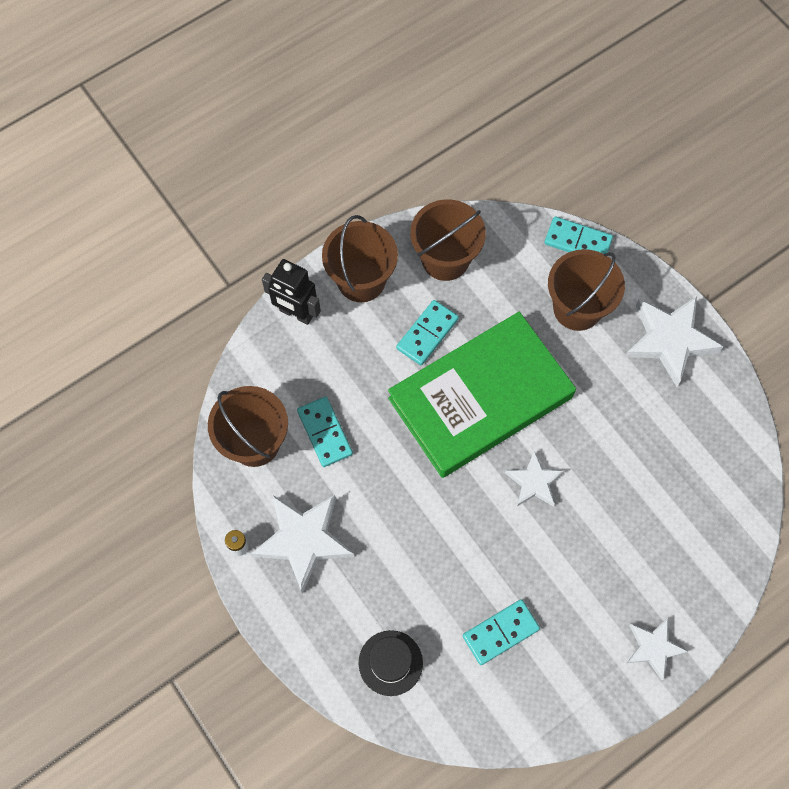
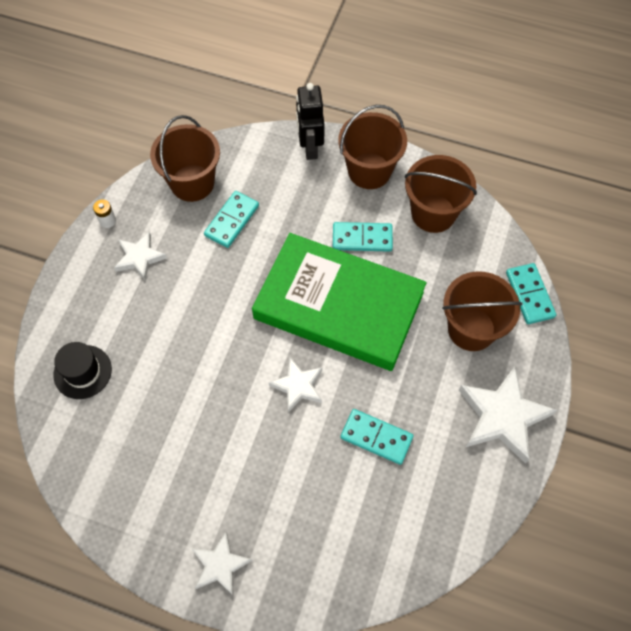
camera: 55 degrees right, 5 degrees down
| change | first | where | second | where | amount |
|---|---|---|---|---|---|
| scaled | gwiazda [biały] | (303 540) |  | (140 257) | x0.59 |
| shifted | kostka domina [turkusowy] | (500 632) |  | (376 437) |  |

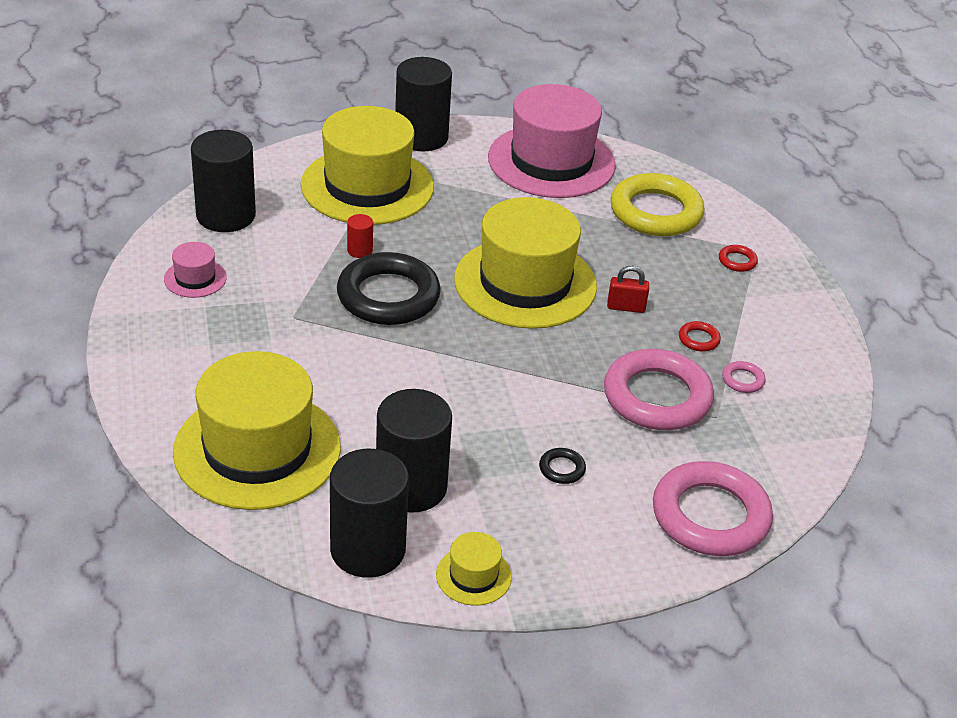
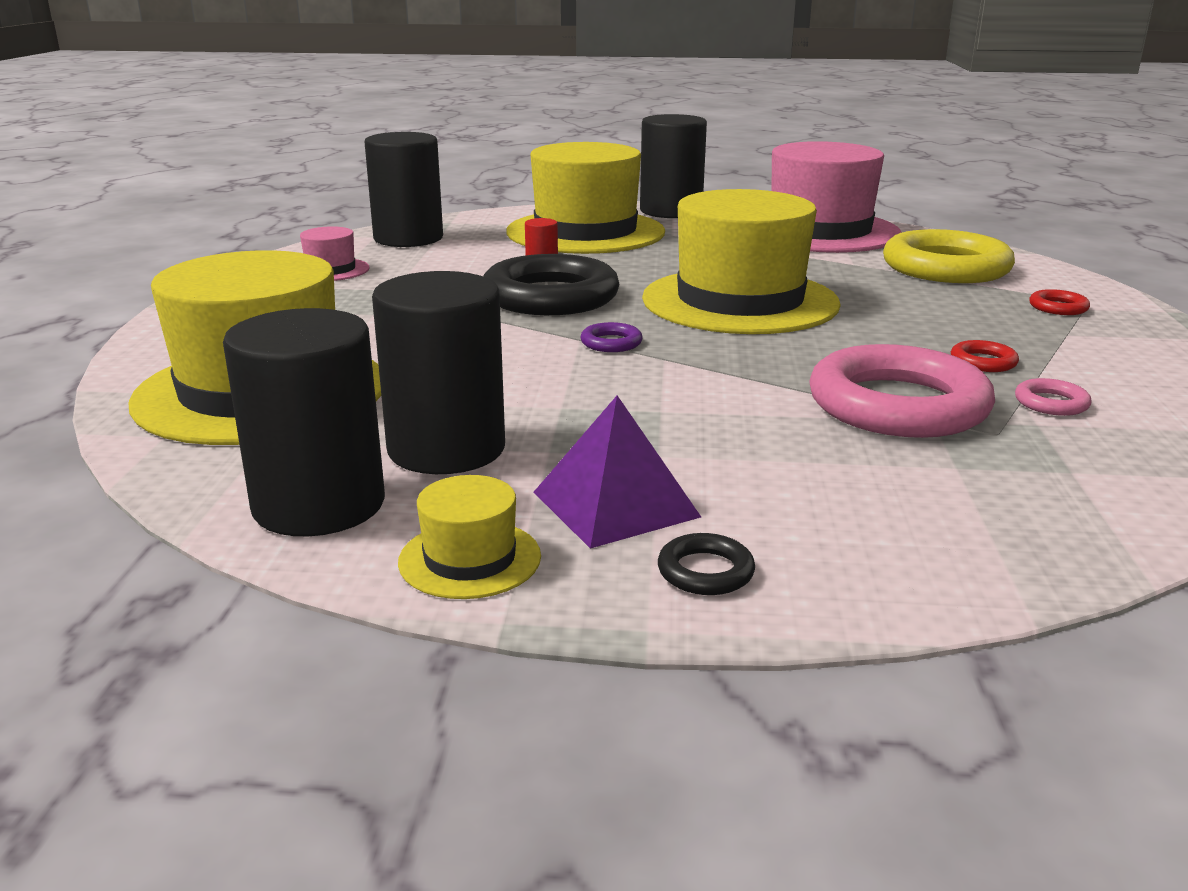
camera: 20 degrees right, 15 degrees down
| change | first | where | second | where | amount |
|---|---|---|---|---|---|
| shifted | pierścień [czarny] | (562 469) |  | (705 571) |  |
| gone | kłódka [czerwony] | (626 307) |  |  |  |
| gone | pierścień [różowy] | (710 516) |  |  |  |
| new |  |  | piramida [fioletowy] | (615 504) |  |
| new |  |  | pierścień [fioletowy] | (611 343) |  |

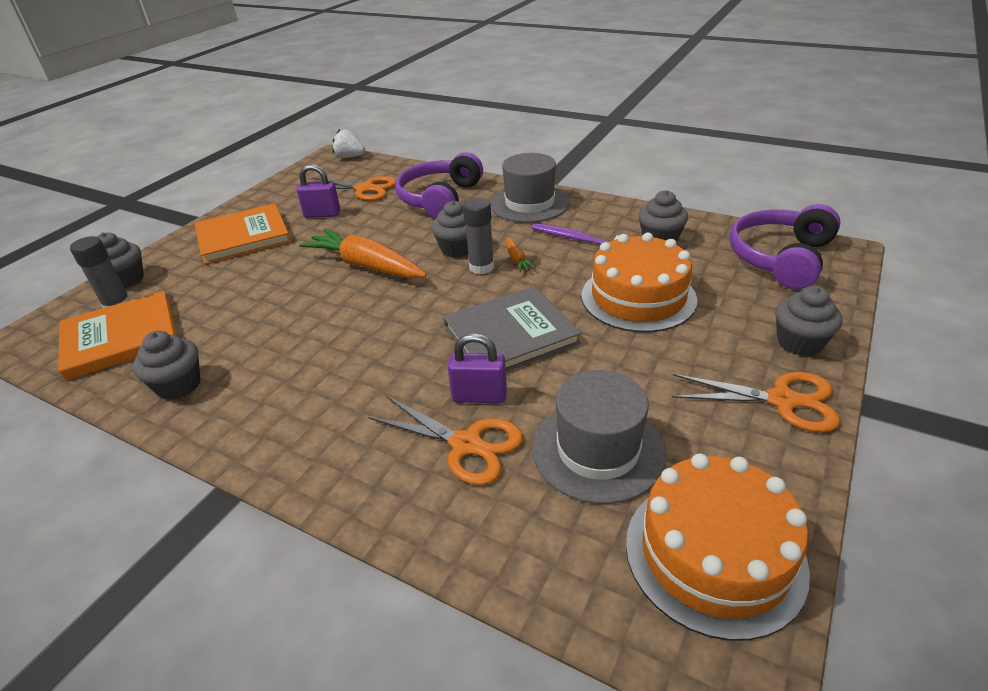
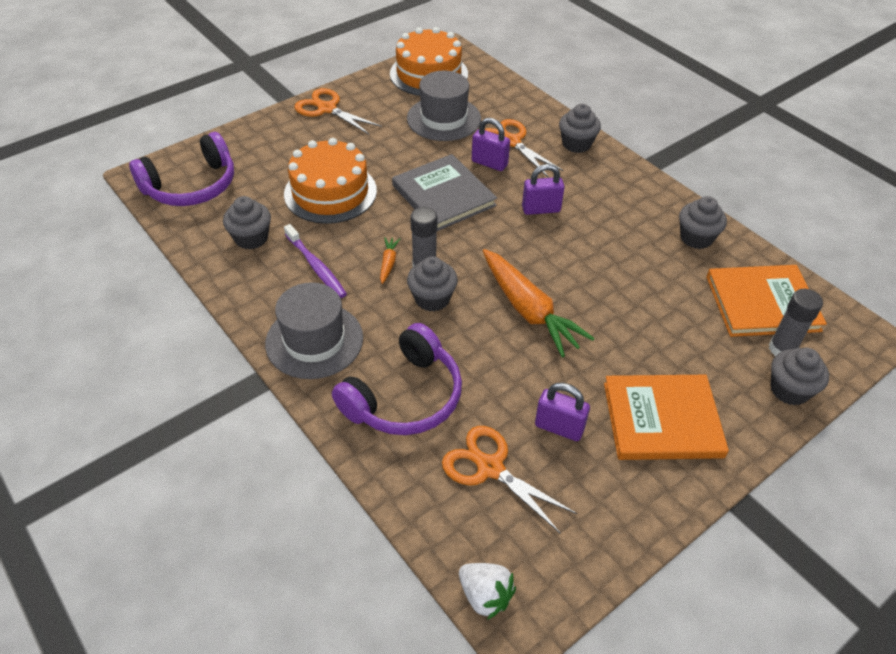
camera: 160 degrees left, 10 degrees up
| change | first | where | second | where | amount |
|---|---|---|---|---|---|
| rotated | książka [szary] | (510 335) |  | (443 195) | 60 degrees clockwise |
| shifted | muffinka [szary] | (799 343) |  | (576 144) |  |
| new |  |  | kłódka [fioletowy] | (541 209) |  |

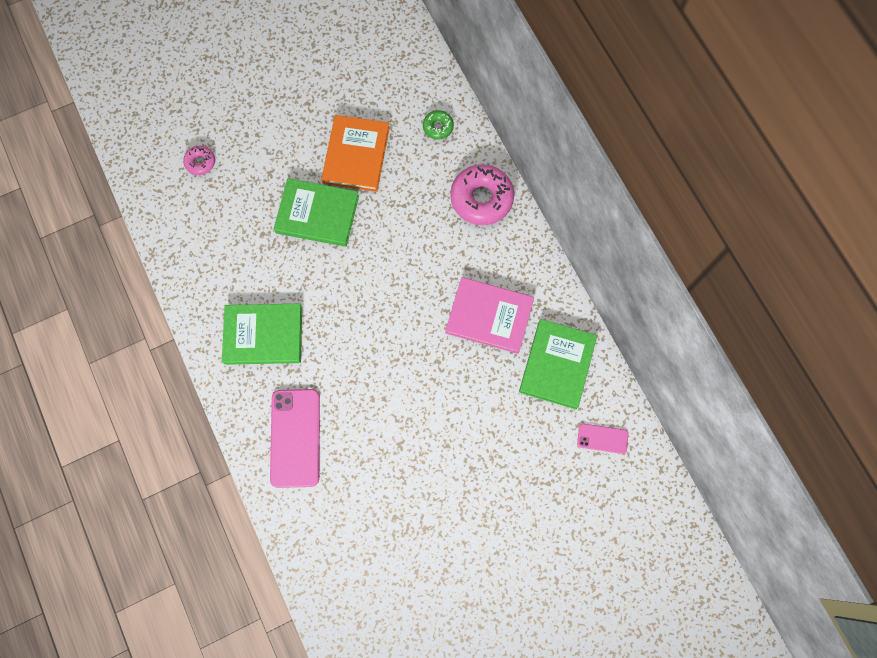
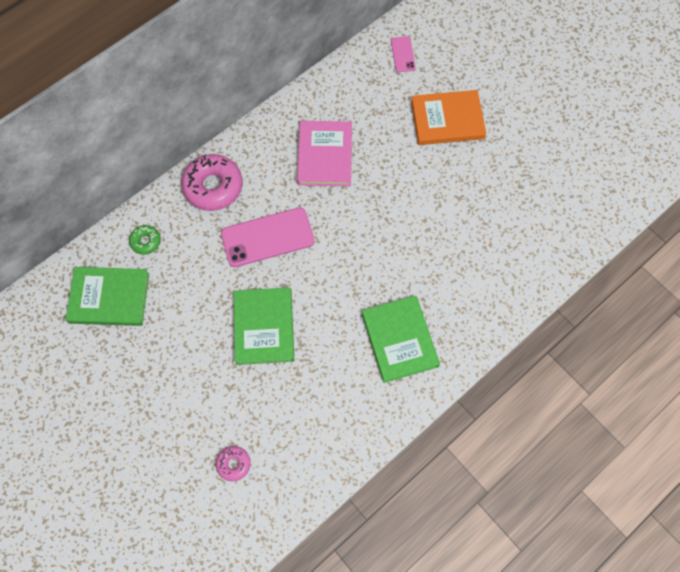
camera: 105 degrees left, 5 degrees down
| change | first | where | second | where | amount |
|---|---|---|---|---|---|
| shifted | telefon [różowy] | (295 438) |  | (267 237) |  |
| shifted | książka [pomarańczowy] | (356 155) |  | (447 120) |  |
| shifted | książka [zielony] | (557 365) |  | (109 297) |  |

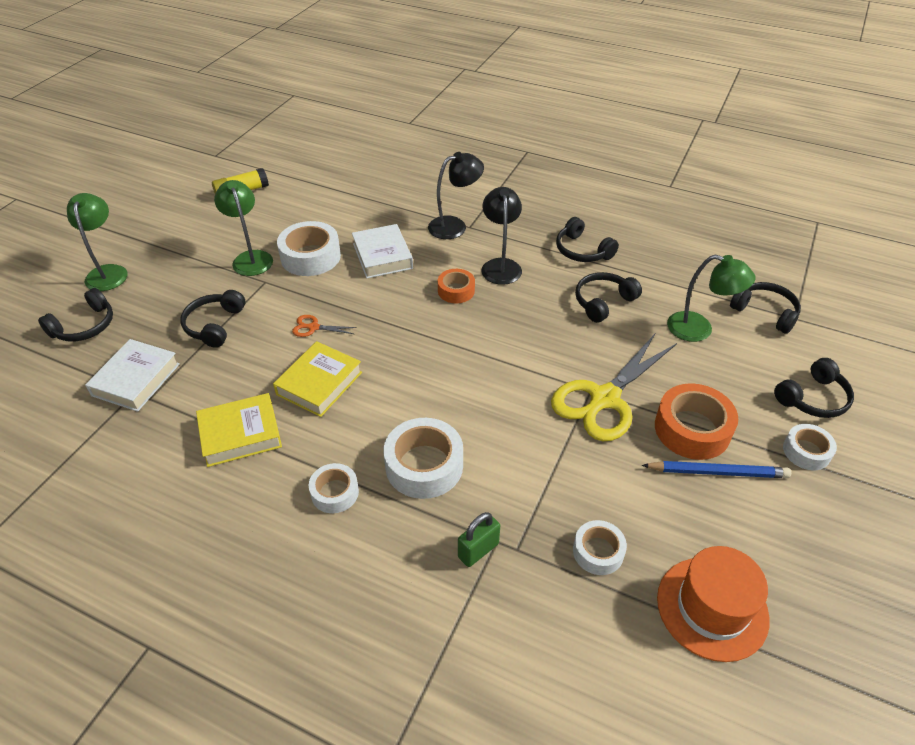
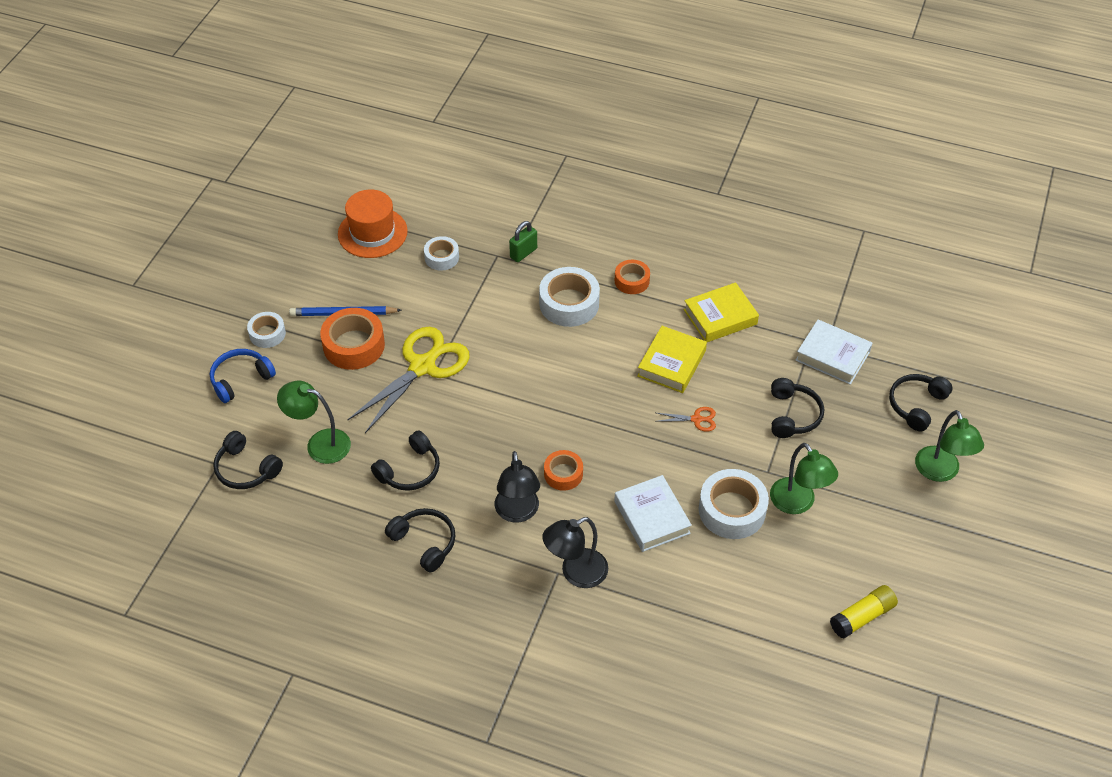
camera: 175 degrees right, 5 degrees up
| change | first | where | second | where | amount |
|---|---|---|---|---|---|
| rotated | książka [biały] | (136 379) |  | (832 356) | 75 degrees counterclockwise |
| repainted | taśma klejąca [biały] | (335 492) | taśma klejąca [pomarańczowy] | (632 281) |  |
| repainted | słuchawki [czarny] | (813 398) | słuchawki [niebieski] | (241 379) |  |

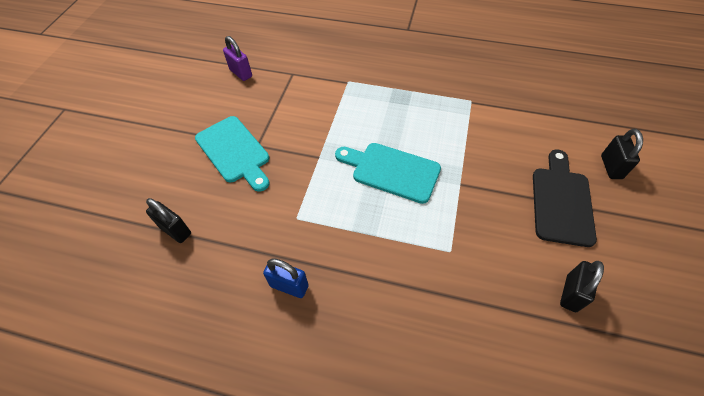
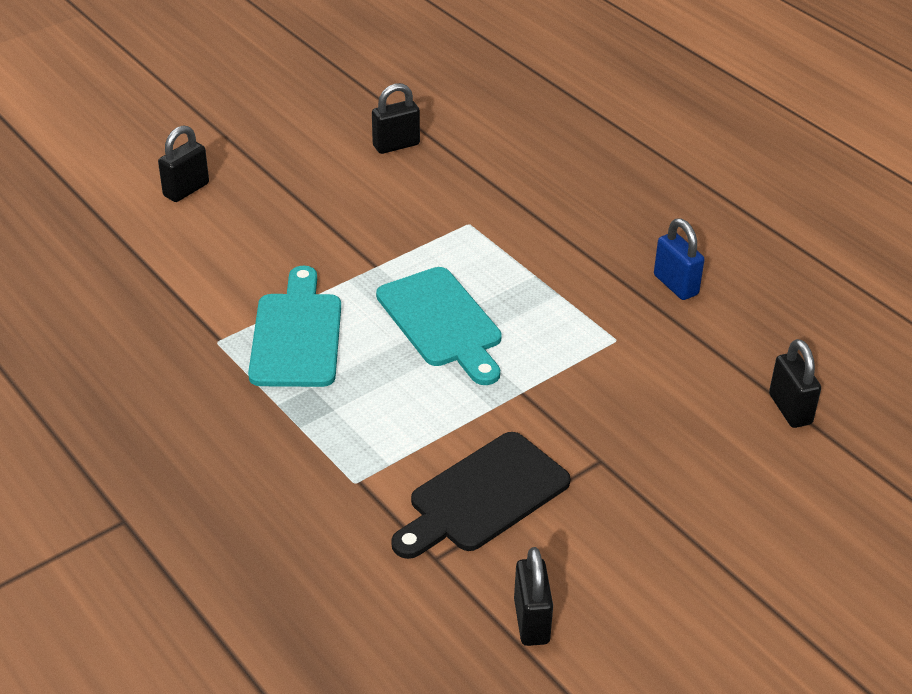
camera: 145 degrees left, 15 degrees down
| change | first | where | second | where | amount |
|---|---|---|---|---|---|
| shifted | deska do krojenia [turkusowy] | (234 151) |  | (297 335) |  |
| repainted | kłódka [fioletowy] | (241 73) | kłódka [czarny] | (531 621) |  |
| shifted | deska do krojenia [czarny] | (561 201) |  | (483 496) |  |

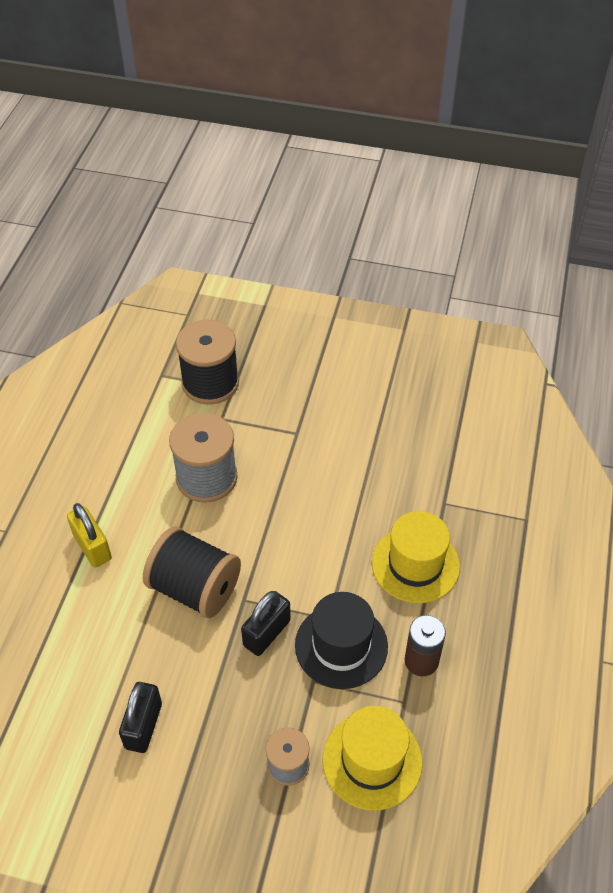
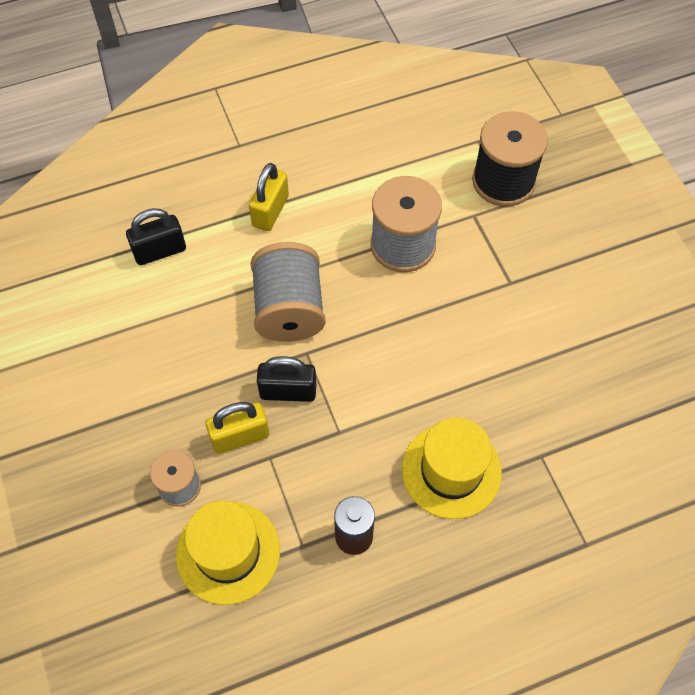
camera: 55 degrees right, 10 degrees up
| change | first | where | second | where | amount |
|---|---|---|---|---|---|
| shifted | kłódka [czarny] | (143 726) |  | (160 251) |  |
| repainted | szpulka [czarny] | (195 588) | szpulka [szary] | (289 309) |  |
| gone | kapelusz [czarny] | (341 646) |  |  |  |
| new |  |  | kłódka [żółty] | (240 436) |  |

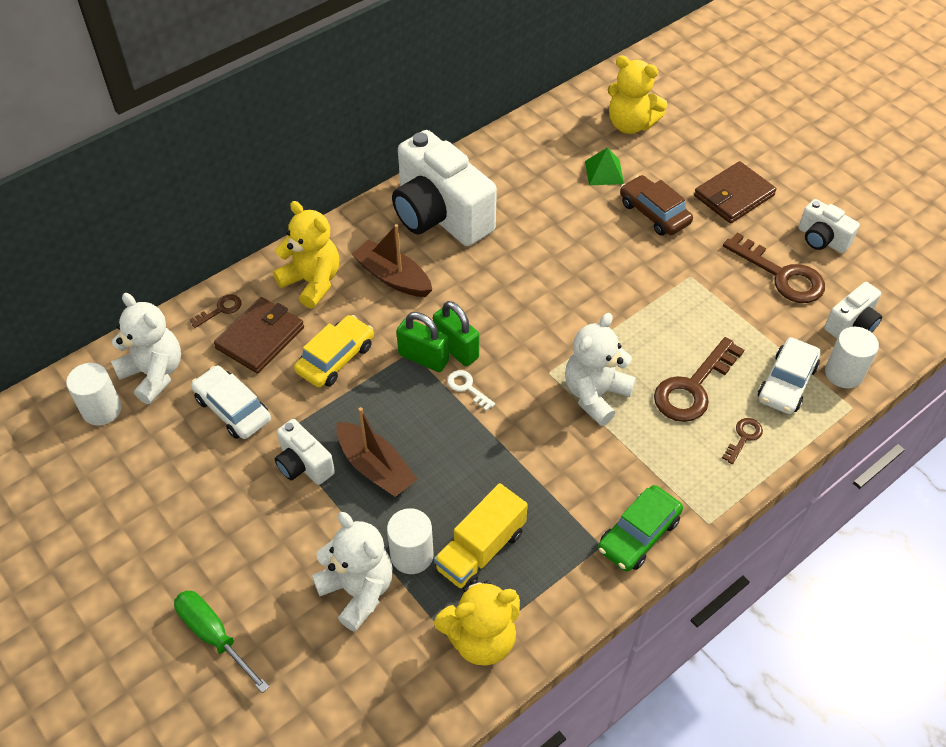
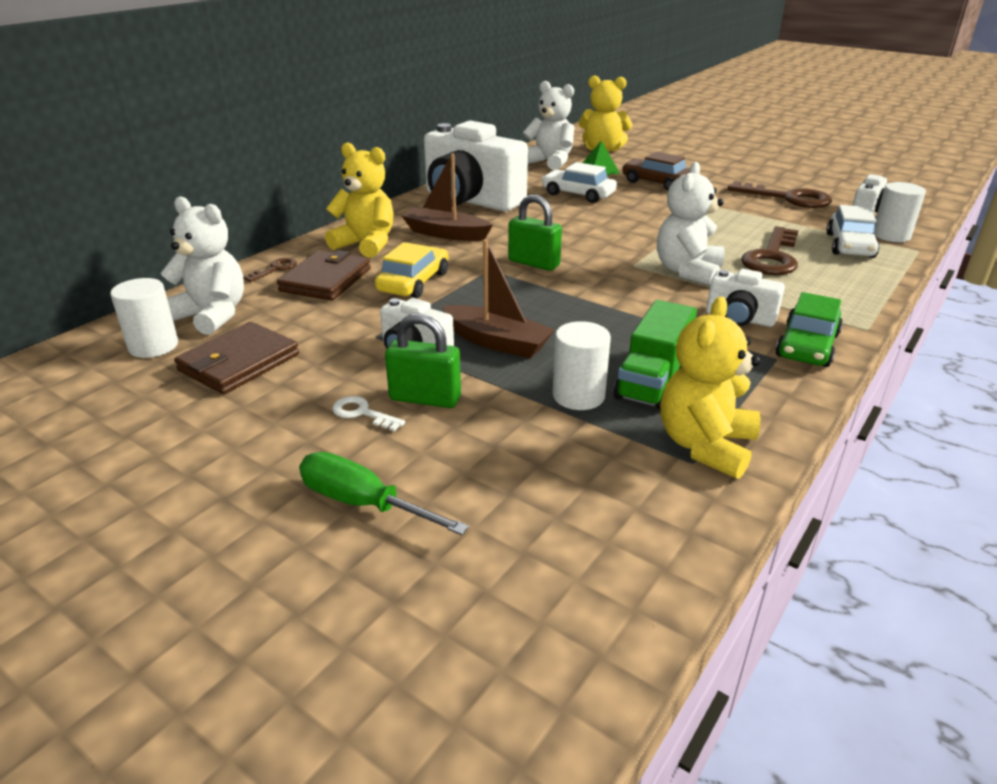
camera: 15 degrees left, 20 degrees down
| change | first | where | second | where | amount |
|---|---|---|---|---|---|
| shifted | samochód [biały] | (233 409) |  | (578 194) |  |
| shifted | miś [biały] | (358 590) |  | (550 162) |  |
| shifted | kłódka [zielony] | (423 358) |  | (425 398) |  |
| repainted | ciężarówka [żółty] | (480 550) | ciężarówka [zielony] | (653 380) |  |
| rotated | miś [żółty] | (481 638) |  | (705 446) | 150 degrees clockwise |
| shifted | klucz [biały] | (467 388) |  | (362 413) |  |
| shifted | portfel [brązowy] | (733 196) |  | (239 362) |  |
| gone | klucz [brązowy] | (743 437) |  |  |  |
| shifted | aparat fotograficzny [biały] | (822 239) |  | (739 318) |  |

